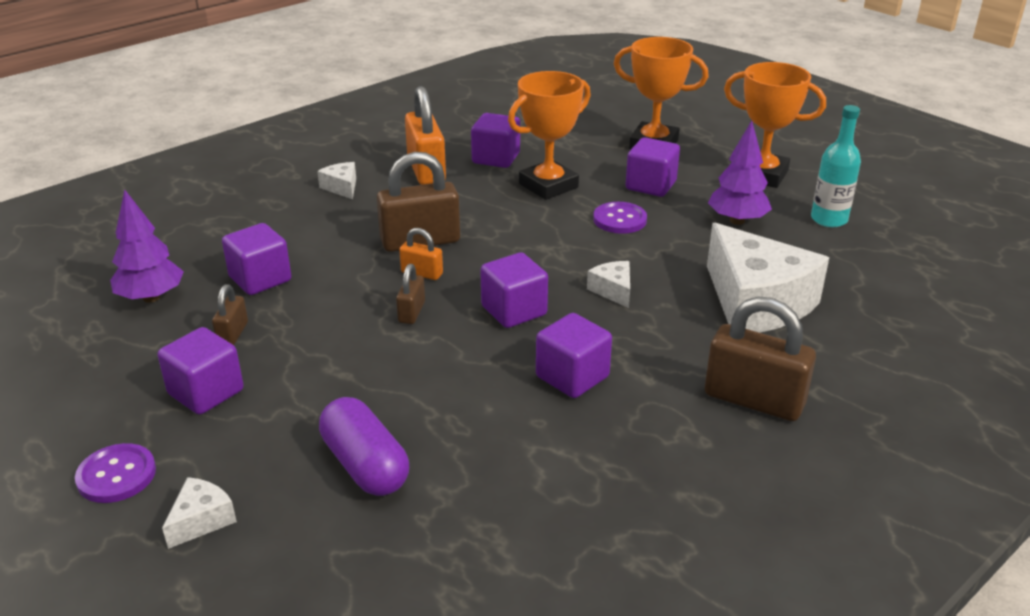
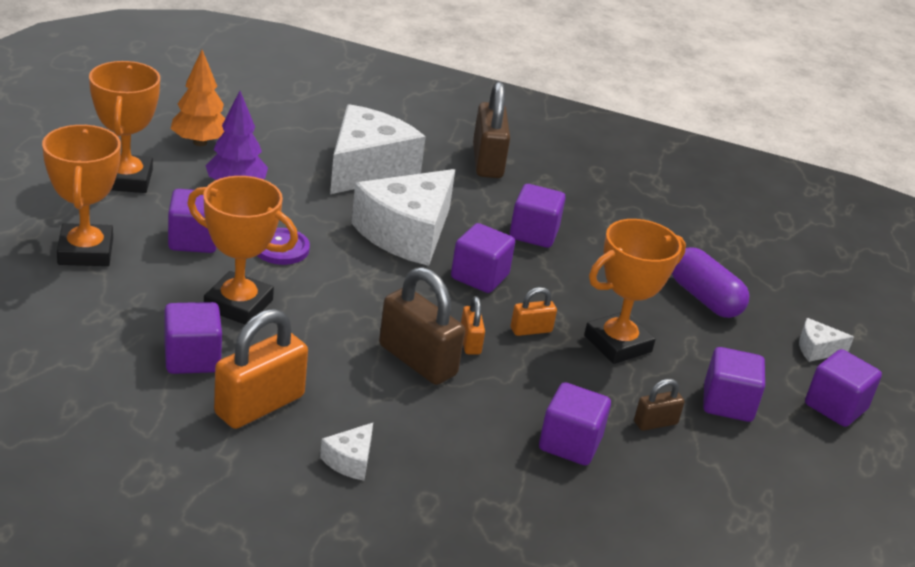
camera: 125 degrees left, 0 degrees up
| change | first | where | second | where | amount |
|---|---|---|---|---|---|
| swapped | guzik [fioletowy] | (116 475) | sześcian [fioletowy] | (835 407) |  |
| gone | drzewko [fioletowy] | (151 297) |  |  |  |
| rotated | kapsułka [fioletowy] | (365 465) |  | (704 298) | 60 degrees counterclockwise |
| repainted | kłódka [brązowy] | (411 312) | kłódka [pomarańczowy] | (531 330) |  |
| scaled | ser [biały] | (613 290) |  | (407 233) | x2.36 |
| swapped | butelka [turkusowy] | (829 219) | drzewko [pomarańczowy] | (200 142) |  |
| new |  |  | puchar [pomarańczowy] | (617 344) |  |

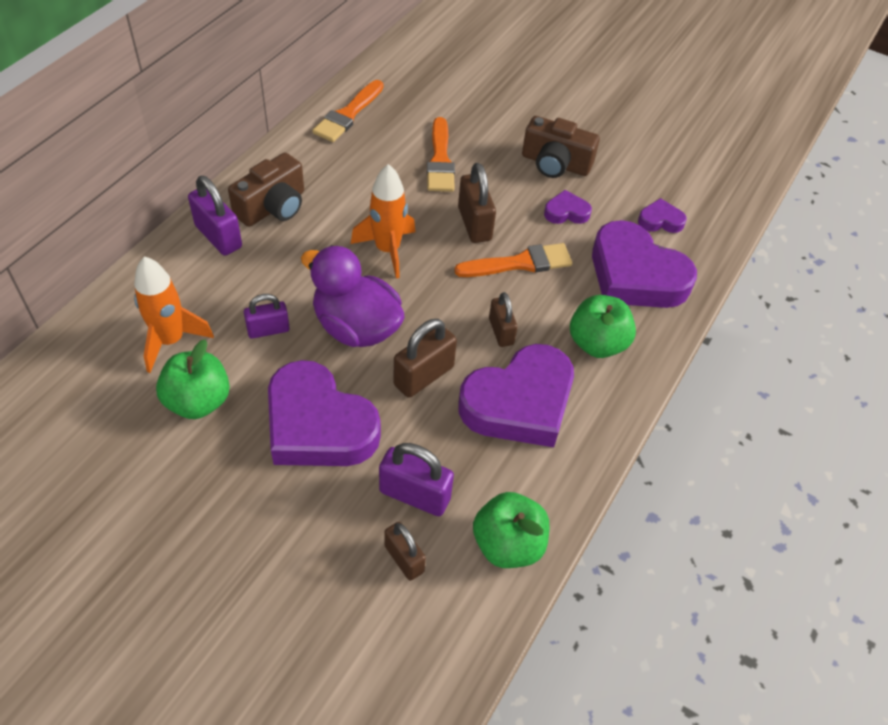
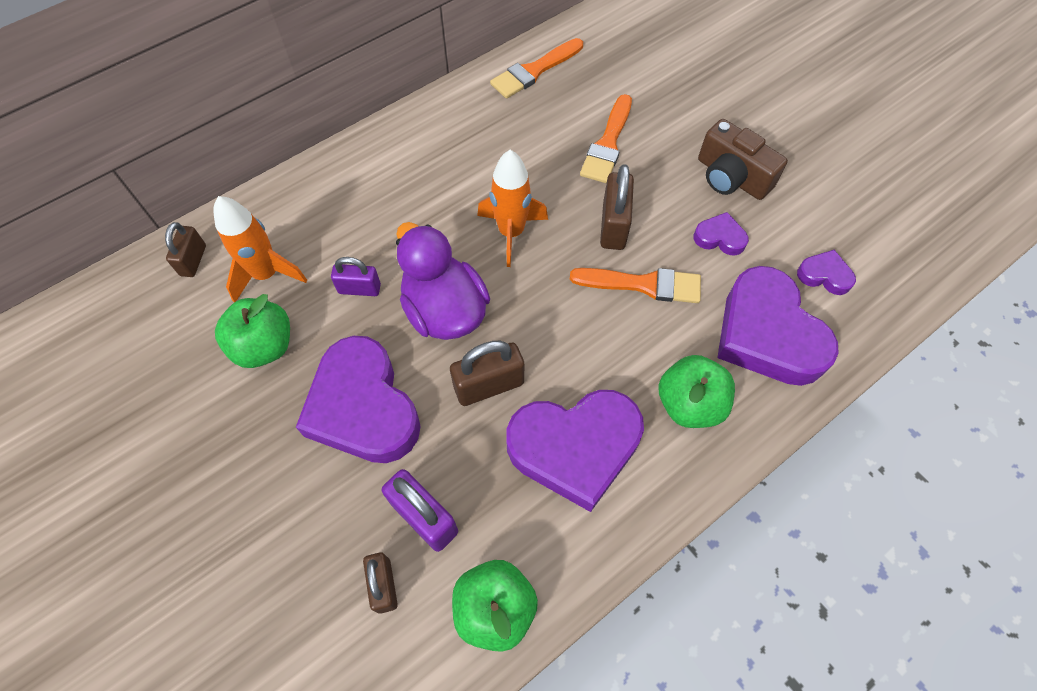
camera: 25 degrees right, 10 degrees up
| change | first | where | second | where | amount |
|---|---|---|---|---|---|
| gone | kłódka [fioletowy] | (218 237) |  |  |  |
| gone | aparat fotograficzny [brązowy] | (273 207) |  |  |  |
| shifted | kłódka [brązowy] | (501 331) |  | (193 260) |  |

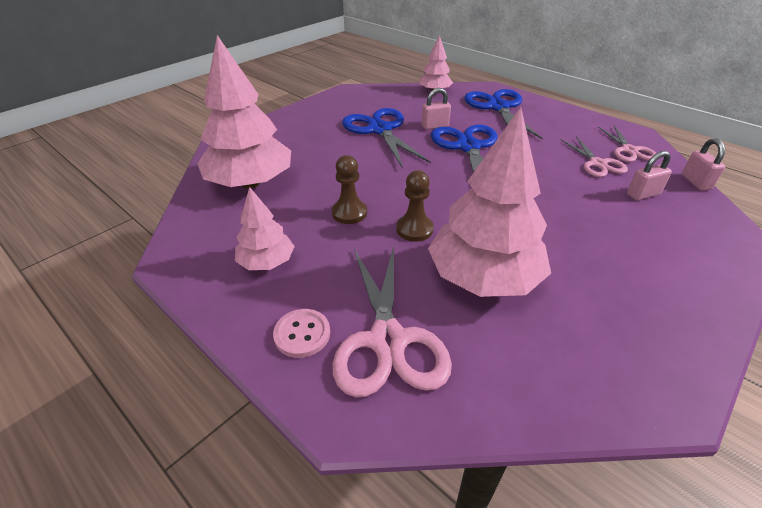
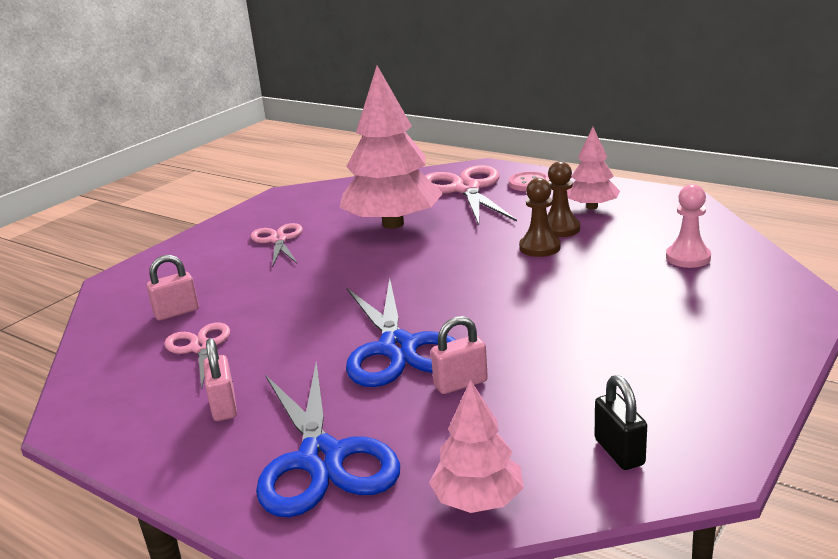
camera: 175 degrees right, 15 degrees down
| change | first | where | second | where | amount |
|---|---|---|---|---|---|
| swapped | drzewko [różowy] | (250 183) | pionek [różowy] | (688 258) |  |
| gone | nożyczki [niebieski] | (380 130) |  |  |  |
| shifted | pionek [brązowy] | (414 229) |  | (560 229) |  |
| shifted | nożyczki [różowy] | (629 150) |  | (278 240) |  |
| shifted | kłódka [różowy] | (695 182) |  | (224 406) |  |
| new |  |  | kłódka [czarny] | (619 452) |  |

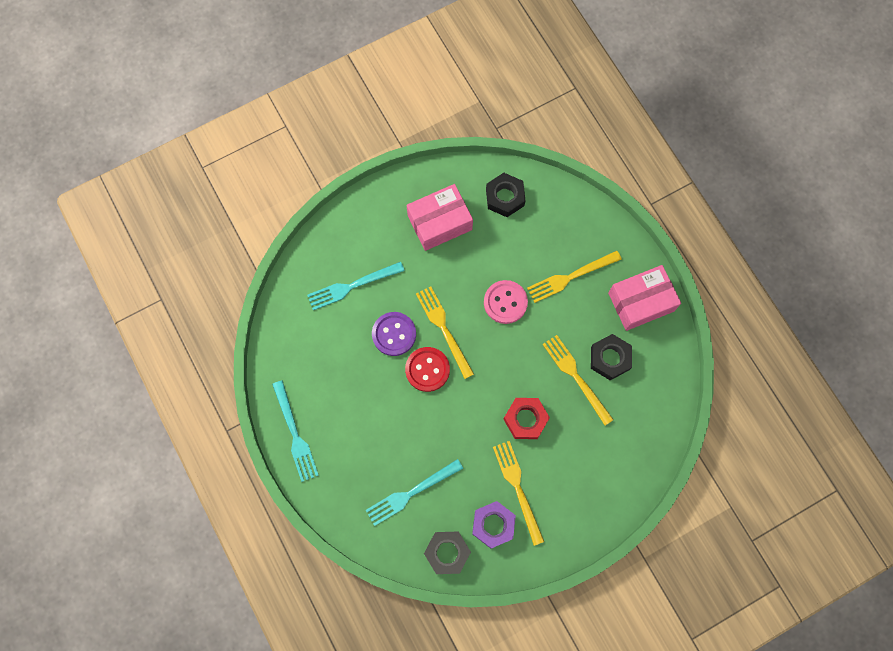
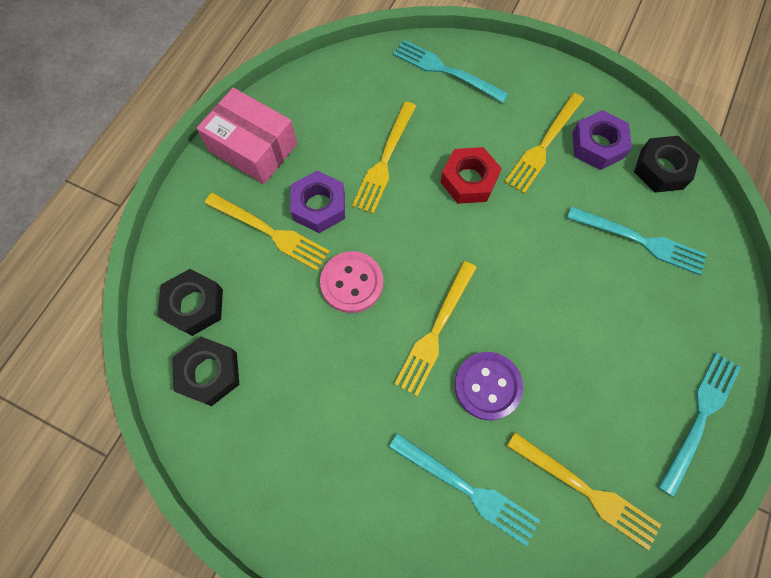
camera: 125 degrees left, 5 degrees down
| change | first | where | second | where | amount |
|---|---|---|---|---|---|
| gone | guzik [czerwony] | (427 369) |  |  |  |
| gone | pudełko [różowy] | (439 222) |  |  |  |
| shifted | nakrętka [czarny] | (610 358) |  | (194 305) |  |
| new |  |  | nakrętka [fioletowy] | (319 206) |  |
| new |  |  | widelec [turkusowy] | (445 70) |  |
| new |  |  | widelec [żółty] | (586 491) |  |

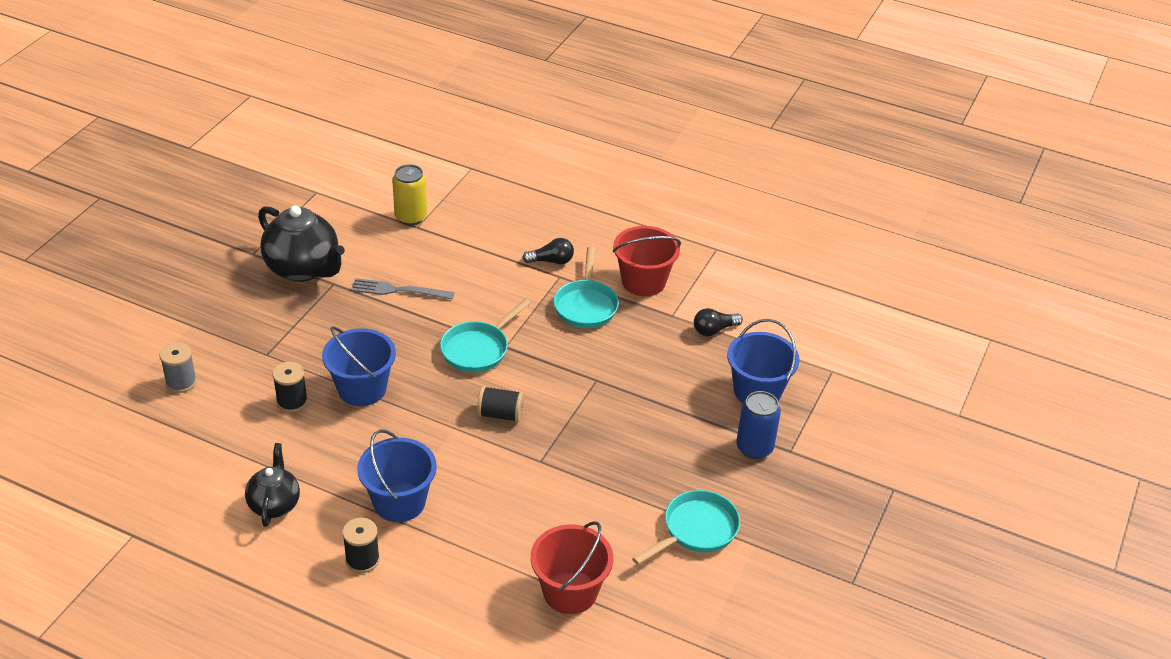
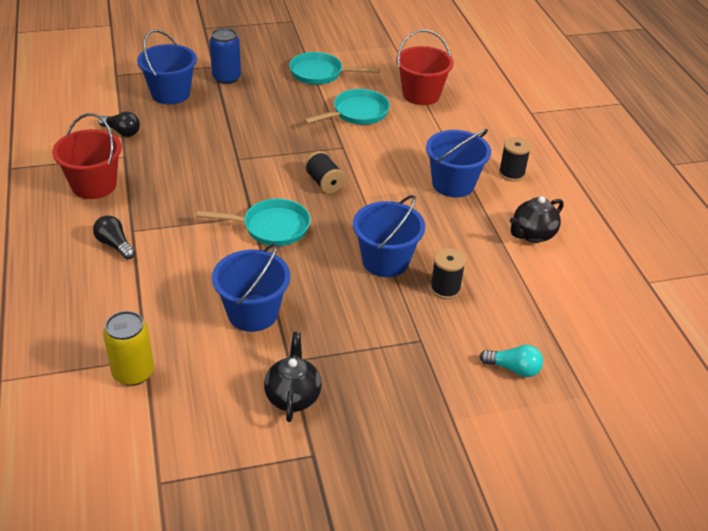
camera: 130 degrees left, 0 degrees up
| change | first | where | second | where | amount |
|---|---|---|---|---|---|
| swapped | szpulka [szary] | (181 382) | żarówka [turkusowy] | (513 369) |  |
| scaled | imbryk [czarny] | (304 269) |  | (293 396) | x0.60 |
| swapped | widelec [szary] | (397 290) | wiadro [niebieski] | (253 313) |  |
| shifted | patelnia [turkusowy] | (586 305) |  | (357 113) |  |

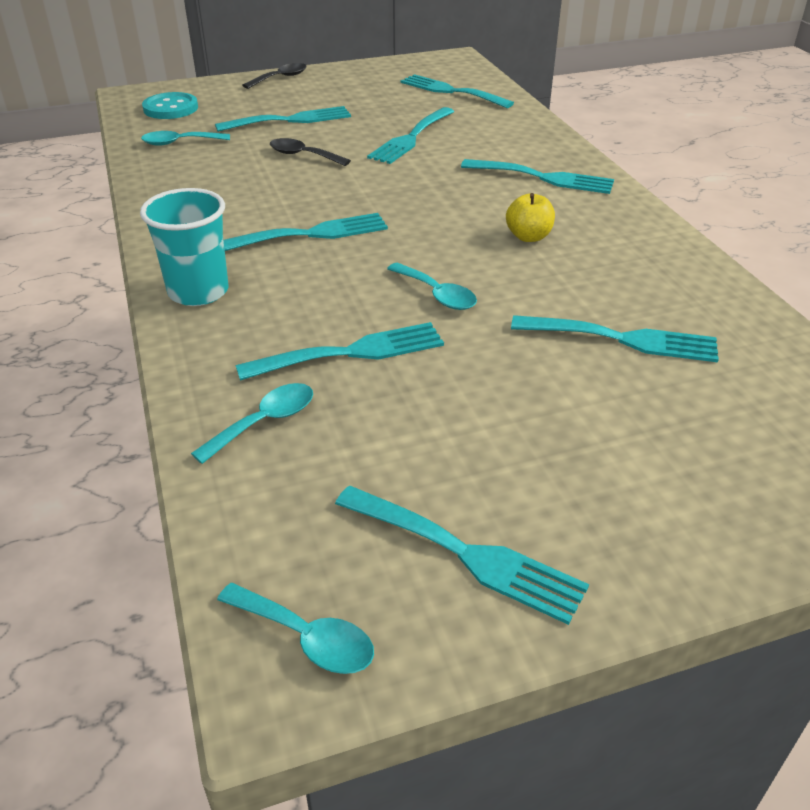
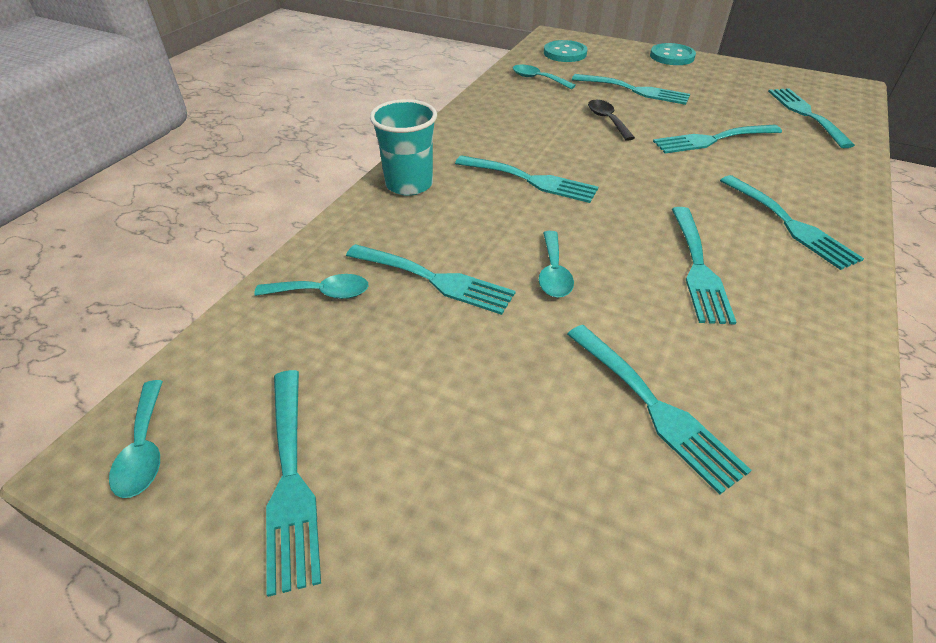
camera: 45 degrees right, 5 degrees up
| change | first | where | second | where | amount |
|---|---|---|---|---|---|
| swapped | łyżka [czarny] | (280 78) | guzik [turkusowy] | (672 56) |  |
| swapped | jabłko [żółty] | (528 237) | widelec [turkusowy] | (698 268) |  |

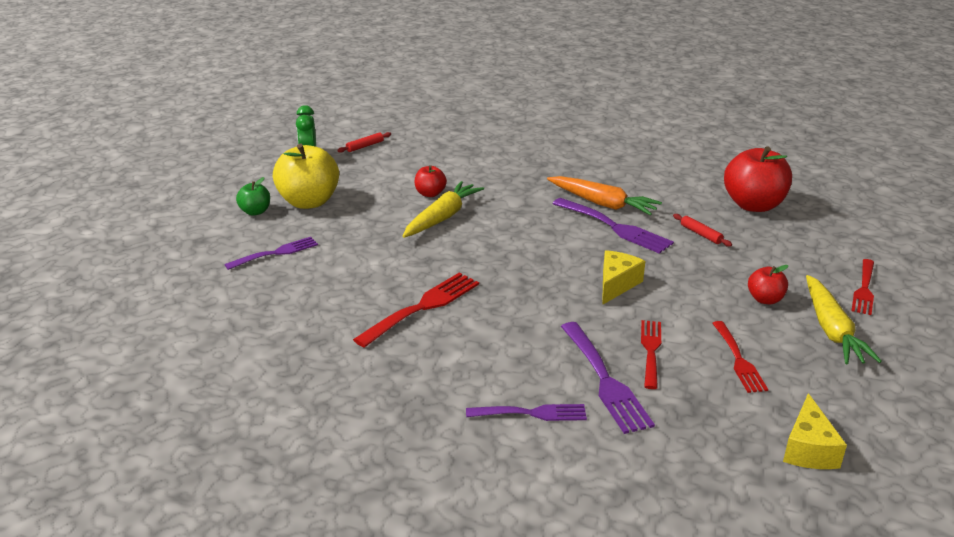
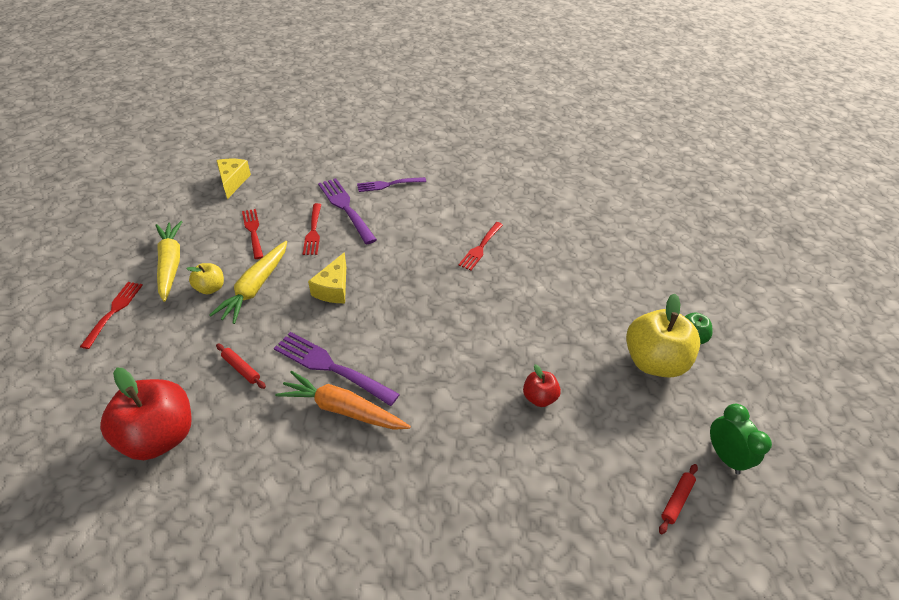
camera: 165 degrees right, 15 degrees up
| change | first | where | second | where | amount |
|---|---|---|---|---|---|
| gone | widelec [fioletowy] | (275 253) |  |  |  |
| scaled | widelec [czerwony] | (422 307) |  | (481 247) | x0.67 |
| shifted | marchewka [żółty] | (442 217) |  | (255 287) |  |
| repainted | jabłko [czerwony] | (765 299) | jabłko [żółty] | (210 288) |  |

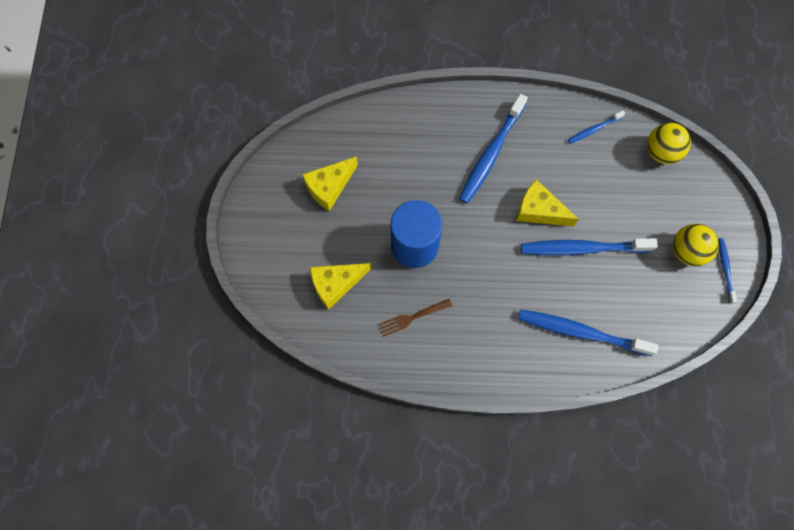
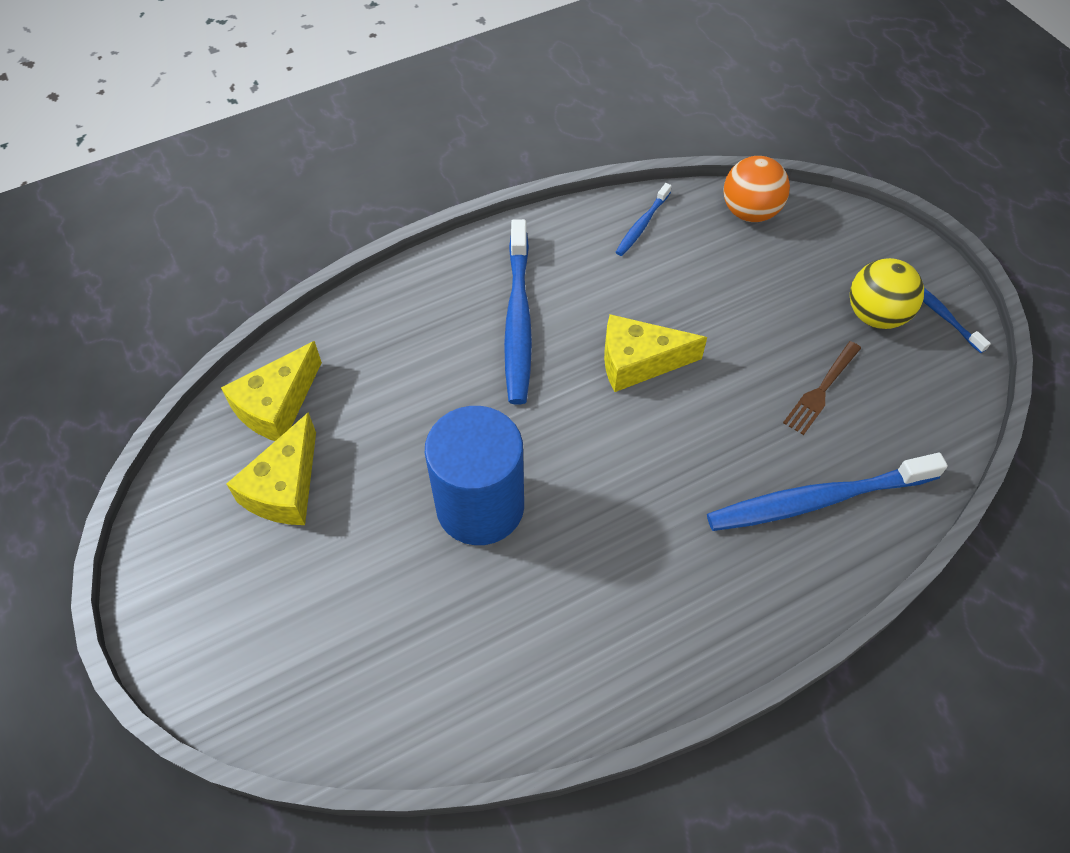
camera: 30 degrees left, 15 degrees down
| change | first | where | second | where | amount |
|---|---|---|---|---|---|
| shifted | ser [żółty] | (335 284) |  | (277 406) |  |
| shifted | widelec [brązowy] | (412 317) |  | (821 389) |  |
| gone | szczoteczka do zębów [niebieski] | (582 248) |  |  |  |
| repainted | piłka [żółty] | (661 152) | piłka [pomarańczowy] | (750 212) |  |

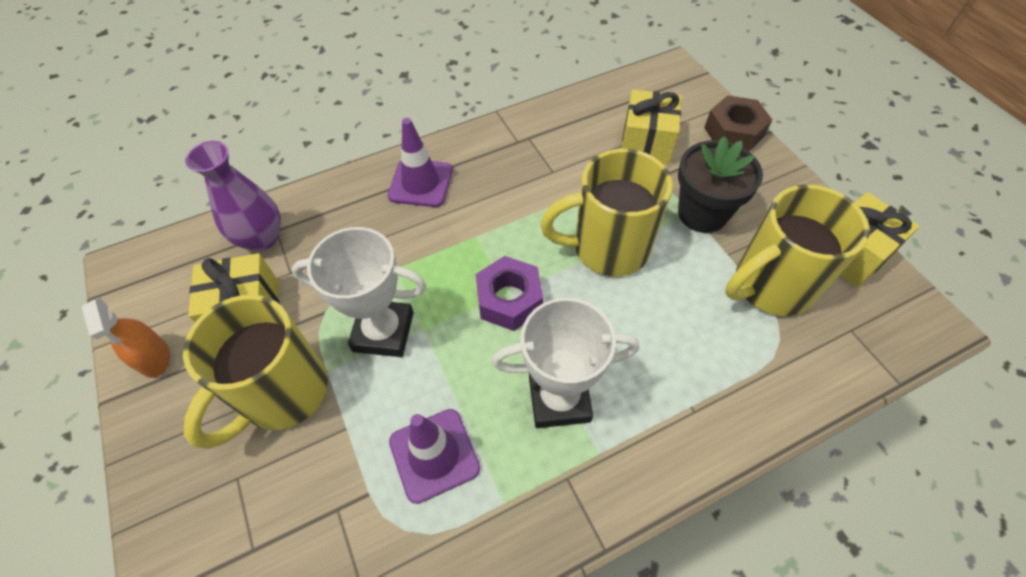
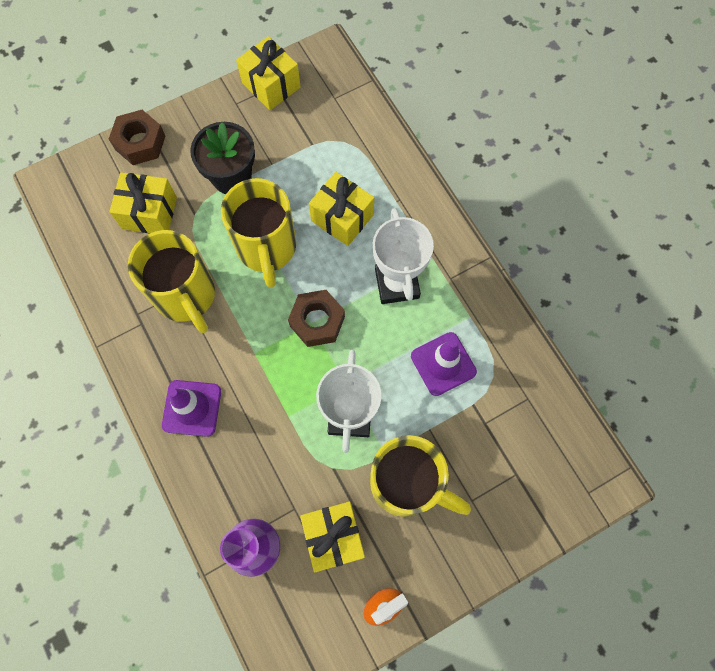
camera: 95 degrees left, 15 degrees up
| change | first | where | second | where | amount |
|---|---|---|---|---|---|
| repainted | nakrętka [fioletowy] | (509 299) | nakrętka [brązowy] | (317 321) |  |
| shifted | kubek [żółty] | (770 286) |  | (186 296) |  |
| new |  |  | prezent [żółty] | (342 218) |  |

